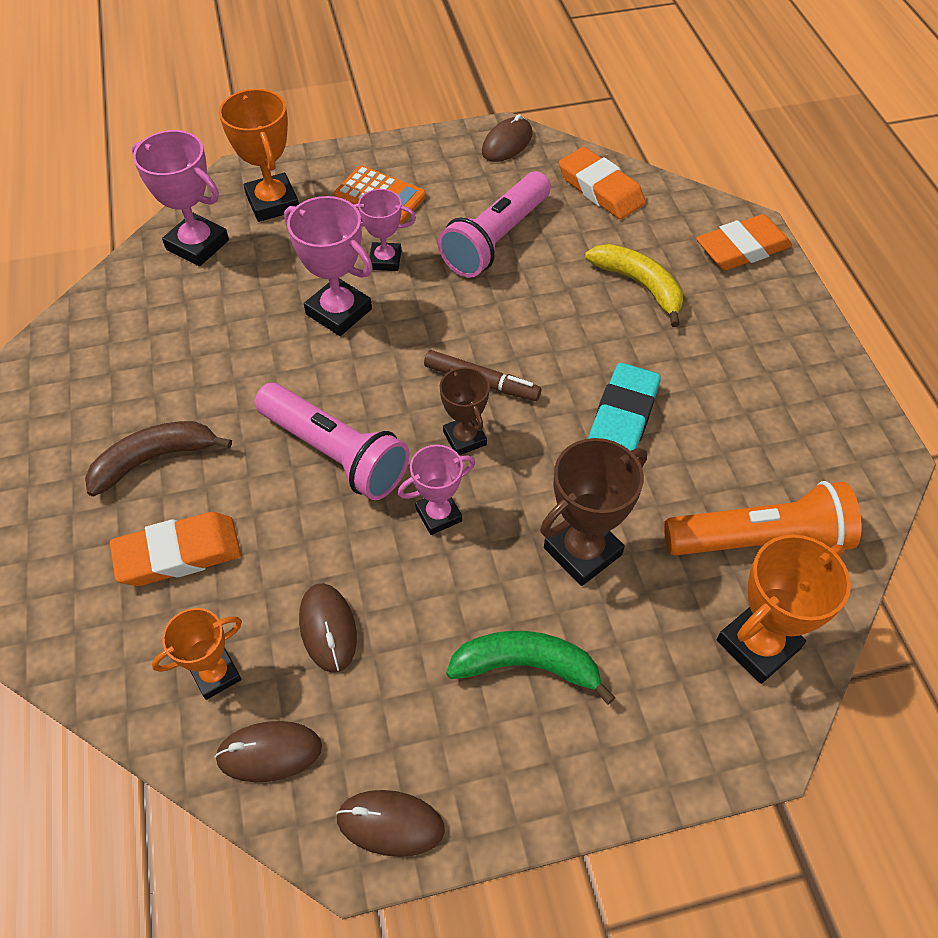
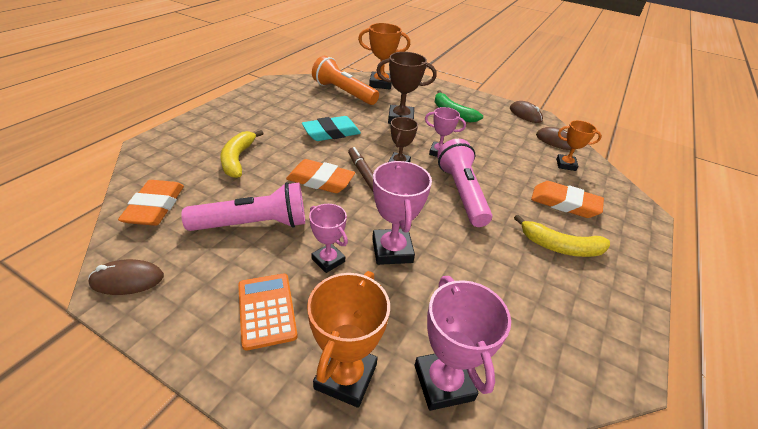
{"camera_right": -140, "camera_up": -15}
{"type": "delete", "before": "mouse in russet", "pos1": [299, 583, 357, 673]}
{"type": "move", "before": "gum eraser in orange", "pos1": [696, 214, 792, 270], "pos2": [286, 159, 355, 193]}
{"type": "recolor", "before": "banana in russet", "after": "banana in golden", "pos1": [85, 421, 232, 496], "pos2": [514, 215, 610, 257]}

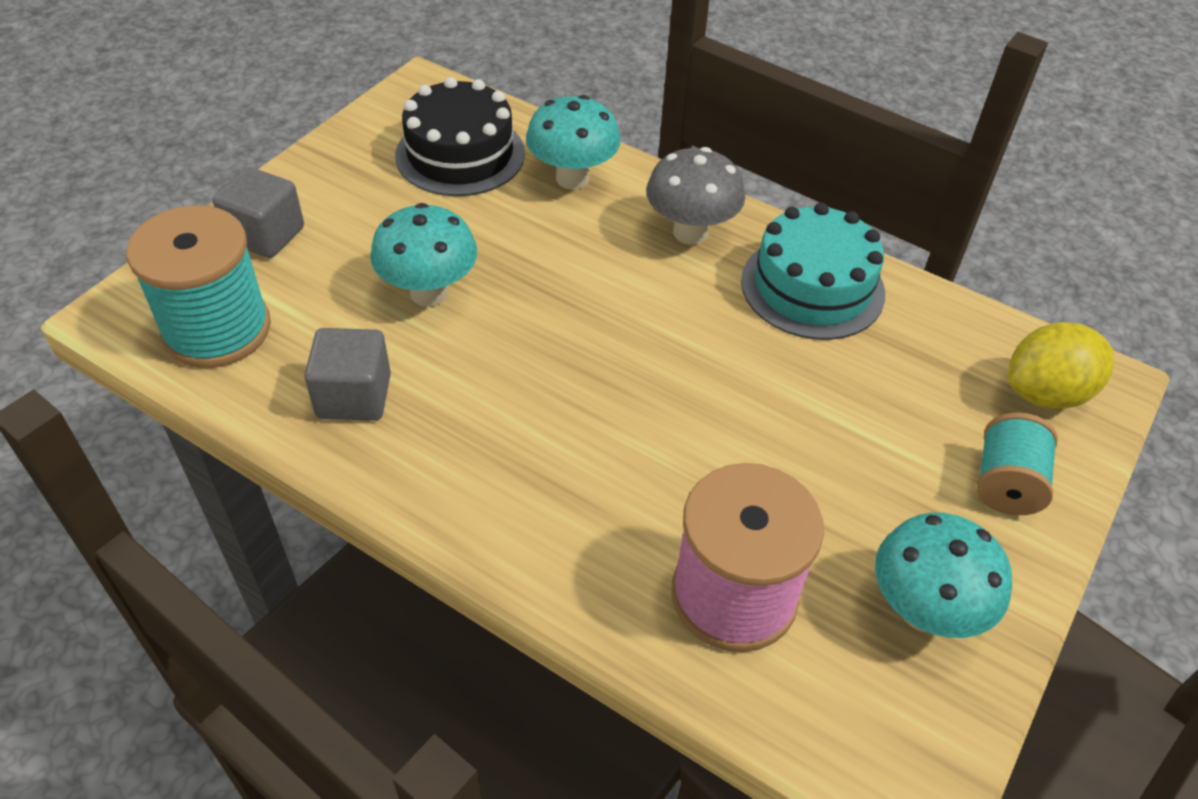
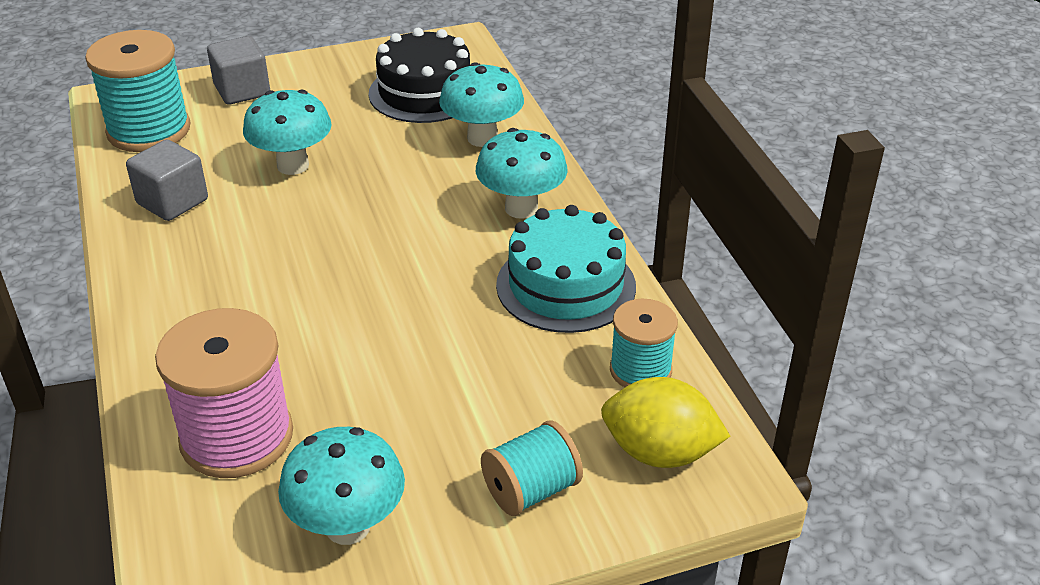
{"camera_right": 40, "camera_up": -10}
{"type": "insert", "after": "spool in turquoise", "pos2": [610, 299, 678, 387]}
{"type": "recolor", "before": "toadstool in grey", "after": "toadstool in turquoise", "pos1": [646, 147, 745, 245], "pos2": [476, 128, 568, 219]}

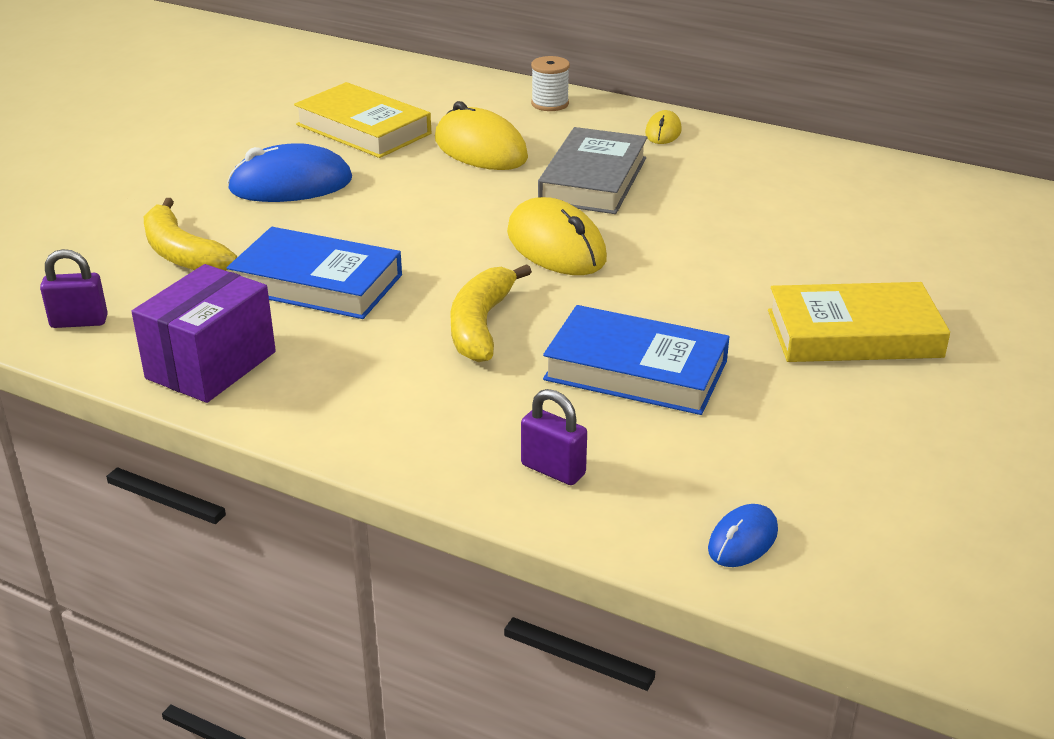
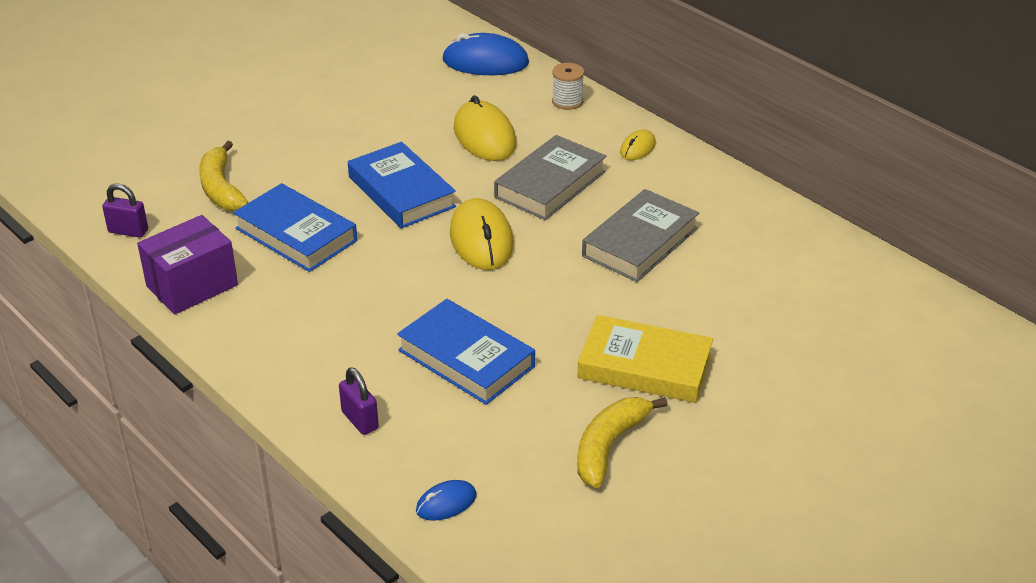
{"camera_right": 20, "camera_up": 5}
{"type": "delete", "before": "hardback in golden", "pos1": [294, 82, 431, 158]}
{"type": "insert", "after": "hardback in royal blue", "pos2": [348, 142, 456, 228]}
{"type": "insert", "after": "hardback in grey", "pos2": [582, 189, 699, 282]}
{"type": "move", "before": "mouse in royal blue", "pos1": [227, 143, 352, 202], "pos2": [442, 33, 529, 75]}
{"type": "move", "before": "banana in golden", "pos1": [451, 264, 532, 362], "pos2": [577, 397, 668, 488]}

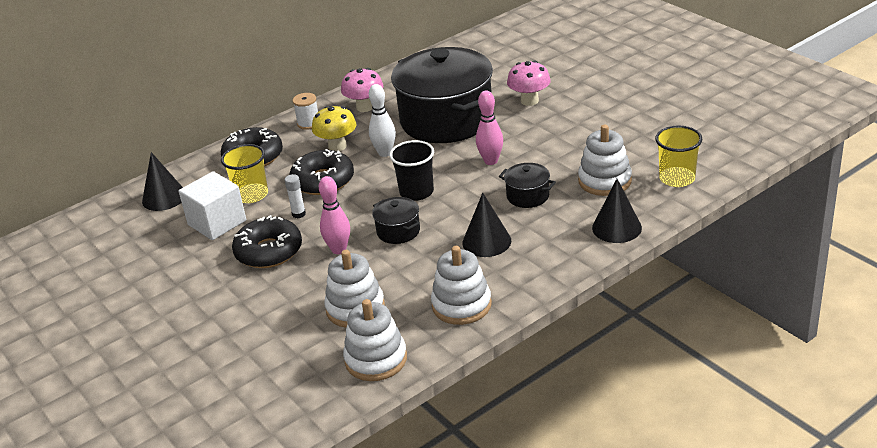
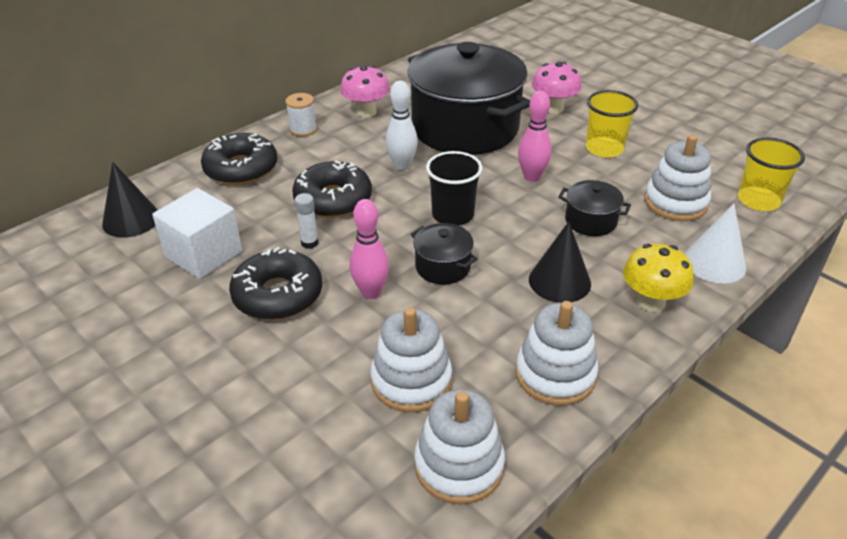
{"camera_right": -10, "camera_up": 5}
{"type": "move", "before": "tumbler in golden", "pos1": [221, 144, 268, 203], "pos2": [586, 90, 638, 158]}
{"type": "move", "before": "toadstool in golden", "pos1": [312, 106, 357, 151], "pos2": [623, 244, 694, 312]}
{"type": "recolor", "before": "solid cone in ebony", "after": "solid cone in snow-white", "pos1": [592, 179, 642, 243], "pos2": [685, 203, 746, 283]}

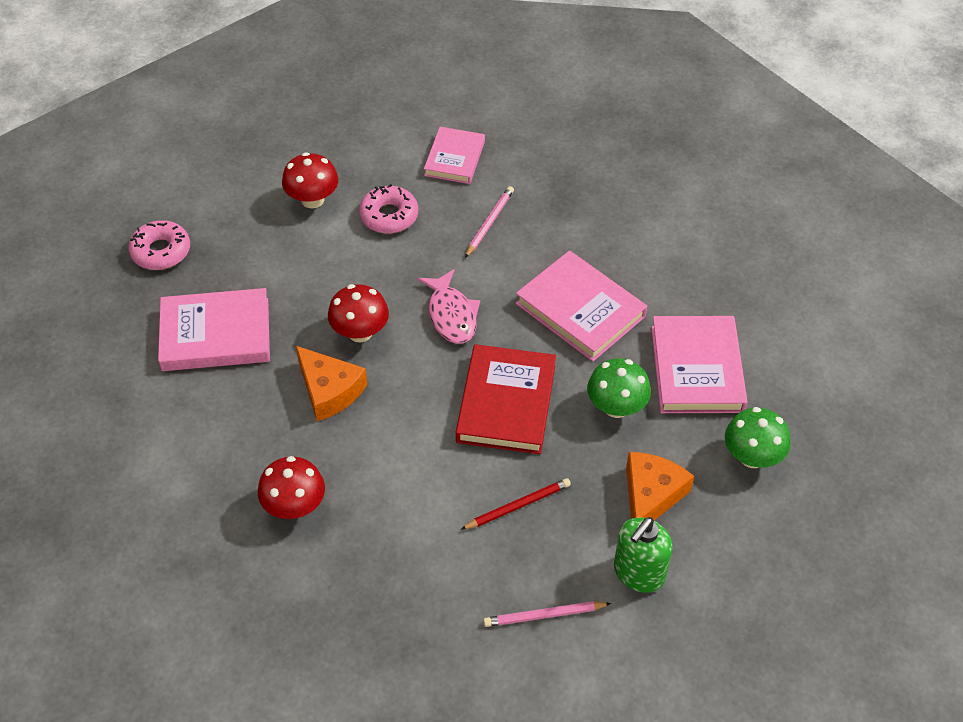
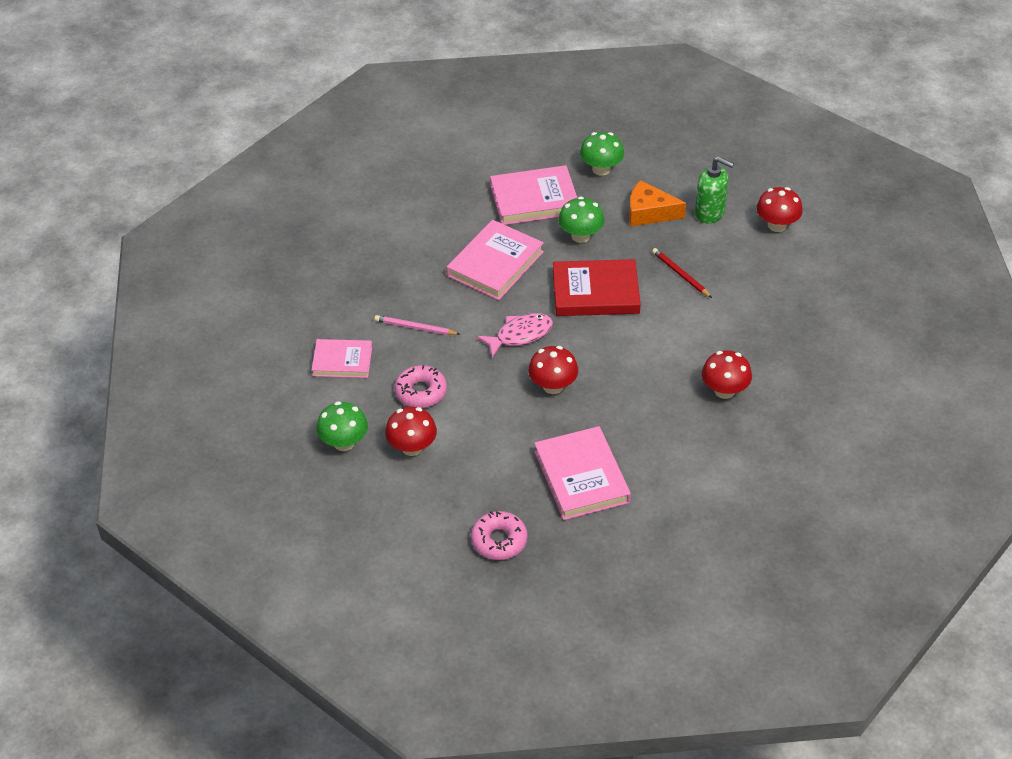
{"camera_right": -100, "camera_up": -5}
{"type": "delete", "before": "cheese in orange", "pos1": [296, 346, 367, 421]}
{"type": "delete", "before": "pencil in pink", "pos1": [483, 601, 611, 627]}
{"type": "insert", "after": "toadstool in leaf-green", "pos2": [316, 401, 368, 451]}
{"type": "insert", "after": "toadstool in scarlet", "pos2": [756, 187, 803, 232]}

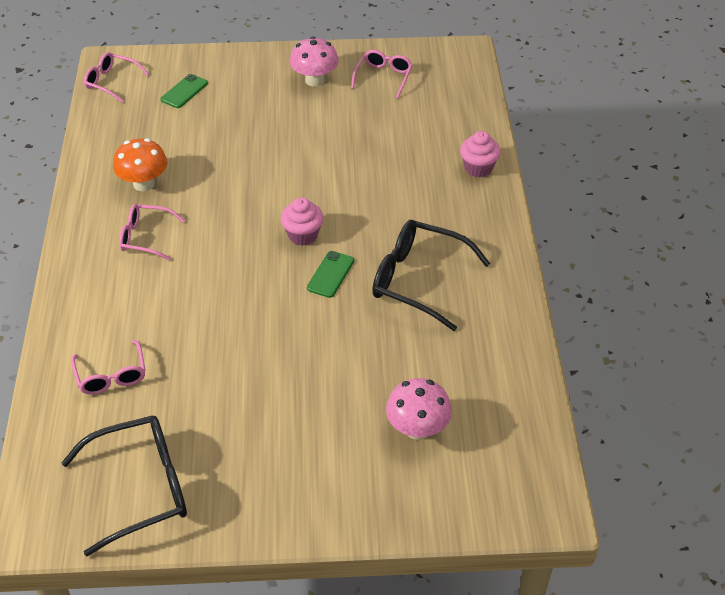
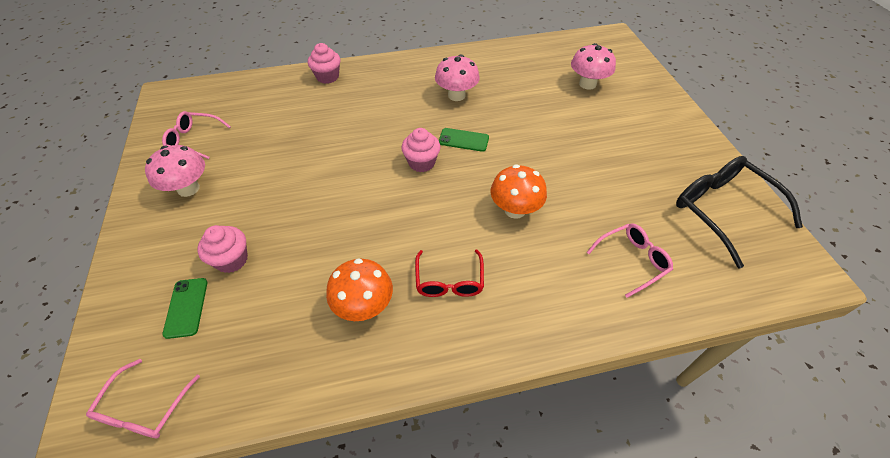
{"camera_right": -100, "camera_up": 5}
{"type": "insert", "after": "muffin in pink", "pos2": [197, 225, 248, 273]}
{"type": "insert", "after": "toadstool in orange", "pos2": [490, 164, 547, 219]}
{"type": "replace", "before": "eyeglasses in ebony", "after": "toadstool in pink", "pos1": [372, 220, 491, 331], "pos2": [435, 54, 480, 101]}
{"type": "recolor", "before": "eyeglasses in pink", "after": "eyeglasses in scarlet", "pos1": [119, 204, 185, 260], "pos2": [415, 249, 484, 297]}
{"type": "rotate", "before": "phone in leaf-green", "pos1": [161, 74, 208, 108], "pos2": [162, 278, 208, 339], "turn": 60}

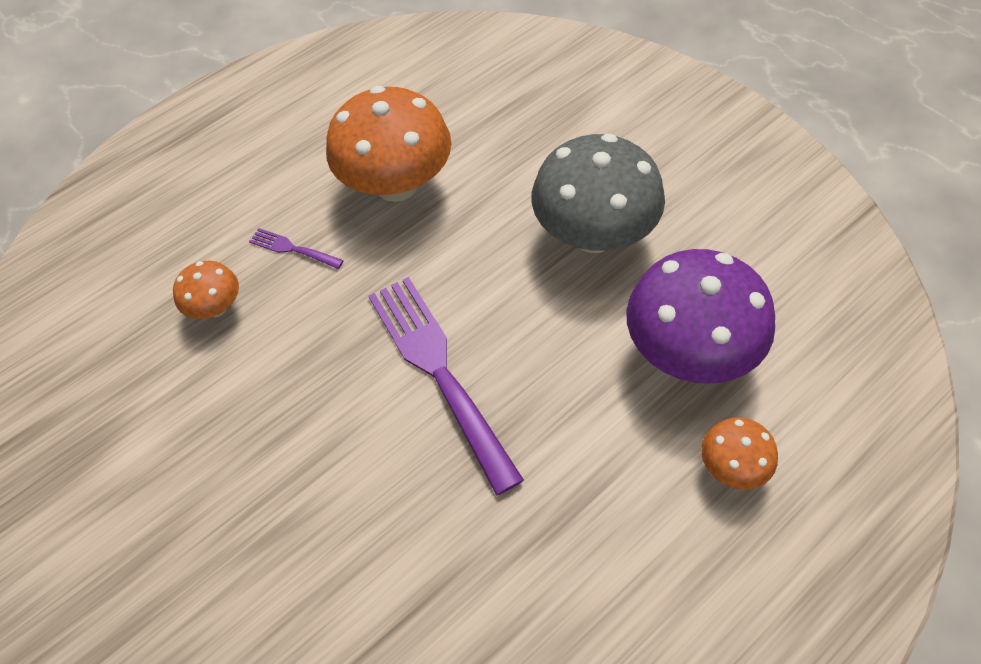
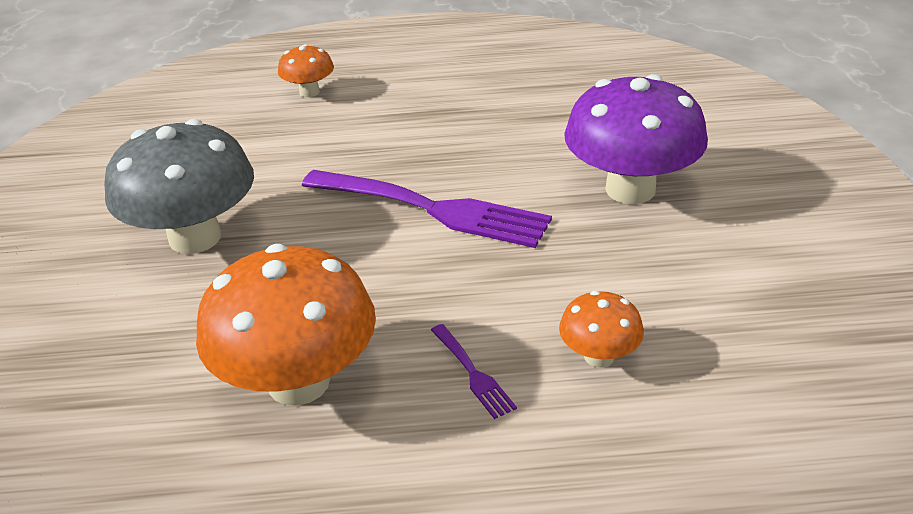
{"camera_right": -145, "camera_up": -20}
{"type": "move", "before": "toadstool in purple", "pos1": [626, 249, 775, 384], "pos2": [564, 74, 708, 204]}
{"type": "rotate", "before": "table fork in purple", "pos1": [369, 277, 524, 495], "pos2": [302, 170, 552, 248], "turn": -75}

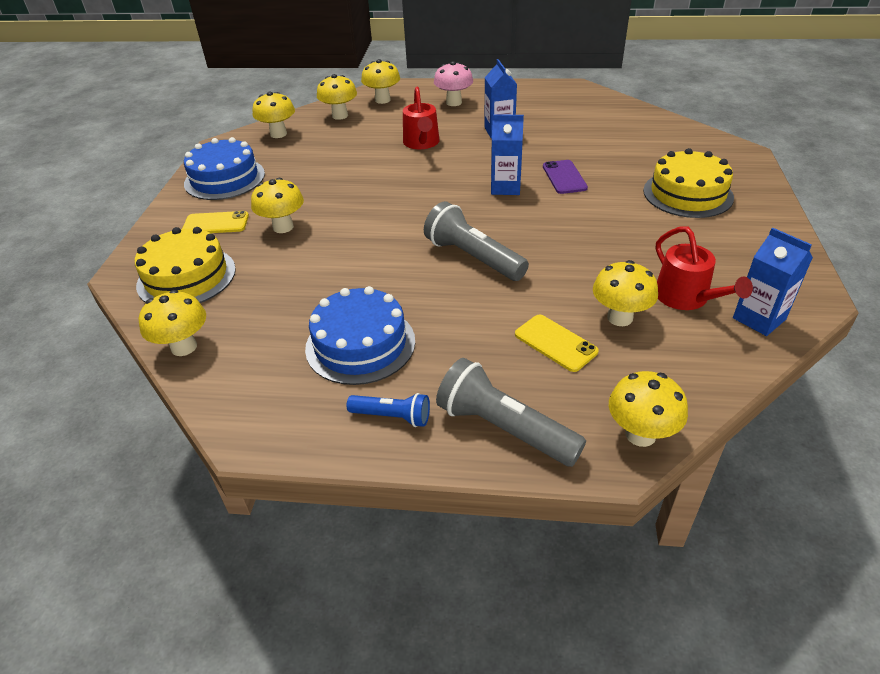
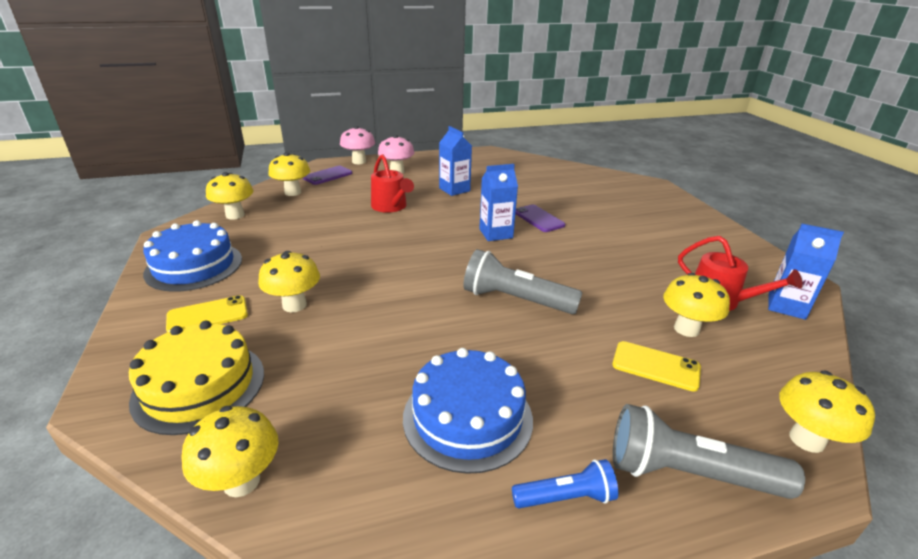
{"camera_right": -25, "camera_up": -10}
{"type": "delete", "before": "gateau in golden", "pos1": [643, 148, 734, 218]}
{"type": "insert", "after": "toadstool in pink", "pos2": [340, 126, 375, 164]}
{"type": "replace", "before": "toadstool in golden", "after": "phone in purple", "pos1": [361, 59, 400, 104], "pos2": [303, 166, 352, 185]}

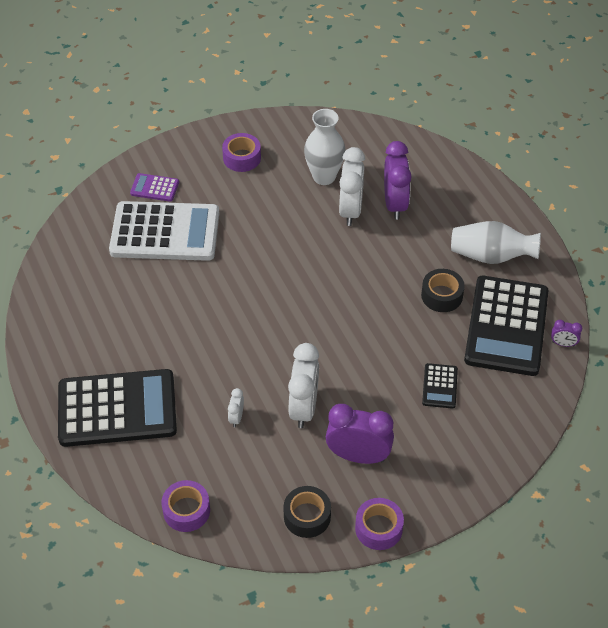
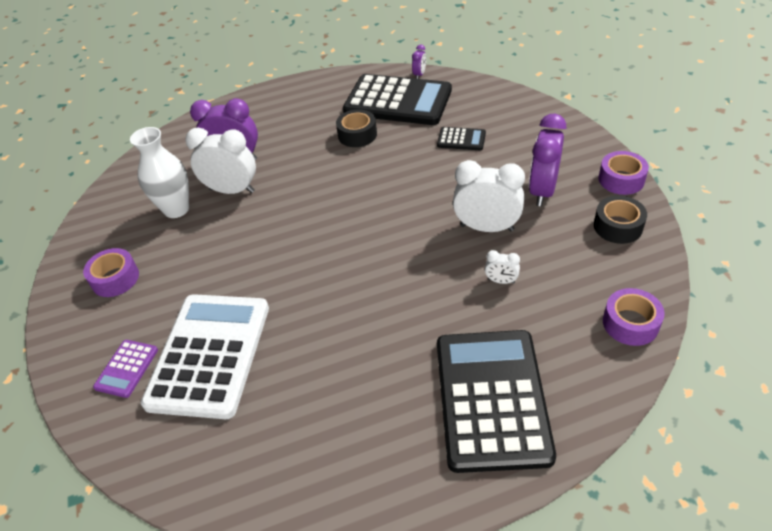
{"camera_right": -80, "camera_up": -5}
{"type": "delete", "before": "vase in snow-white", "pos1": [451, 221, 541, 264]}

